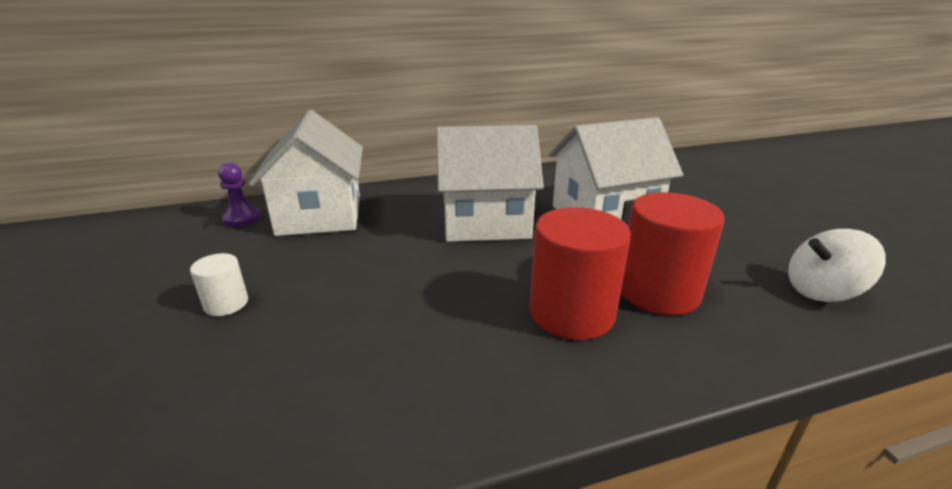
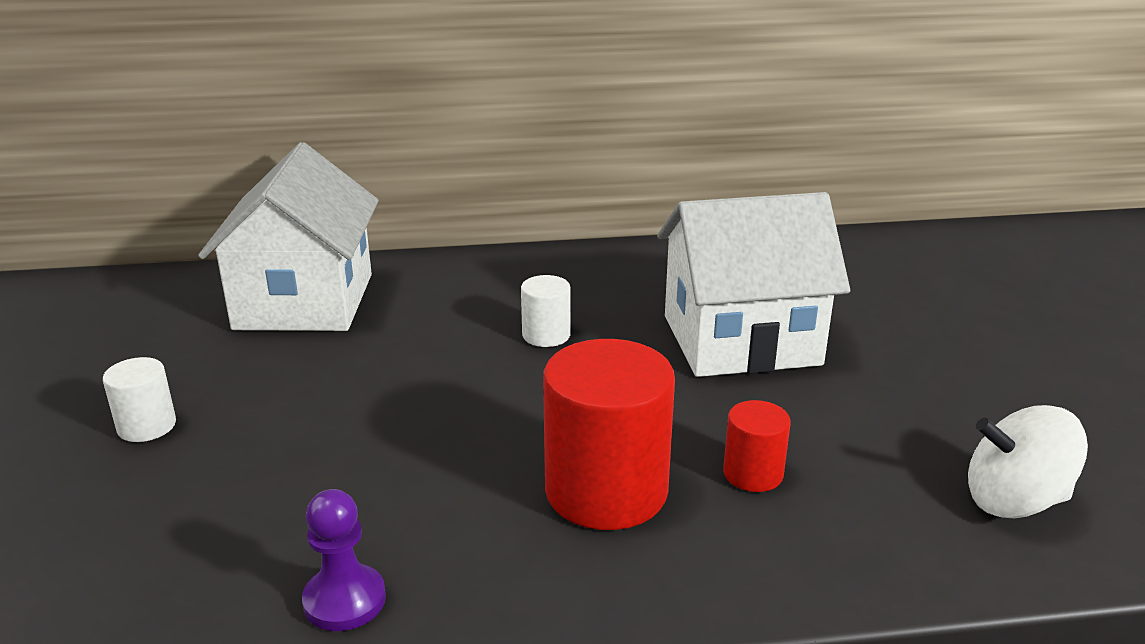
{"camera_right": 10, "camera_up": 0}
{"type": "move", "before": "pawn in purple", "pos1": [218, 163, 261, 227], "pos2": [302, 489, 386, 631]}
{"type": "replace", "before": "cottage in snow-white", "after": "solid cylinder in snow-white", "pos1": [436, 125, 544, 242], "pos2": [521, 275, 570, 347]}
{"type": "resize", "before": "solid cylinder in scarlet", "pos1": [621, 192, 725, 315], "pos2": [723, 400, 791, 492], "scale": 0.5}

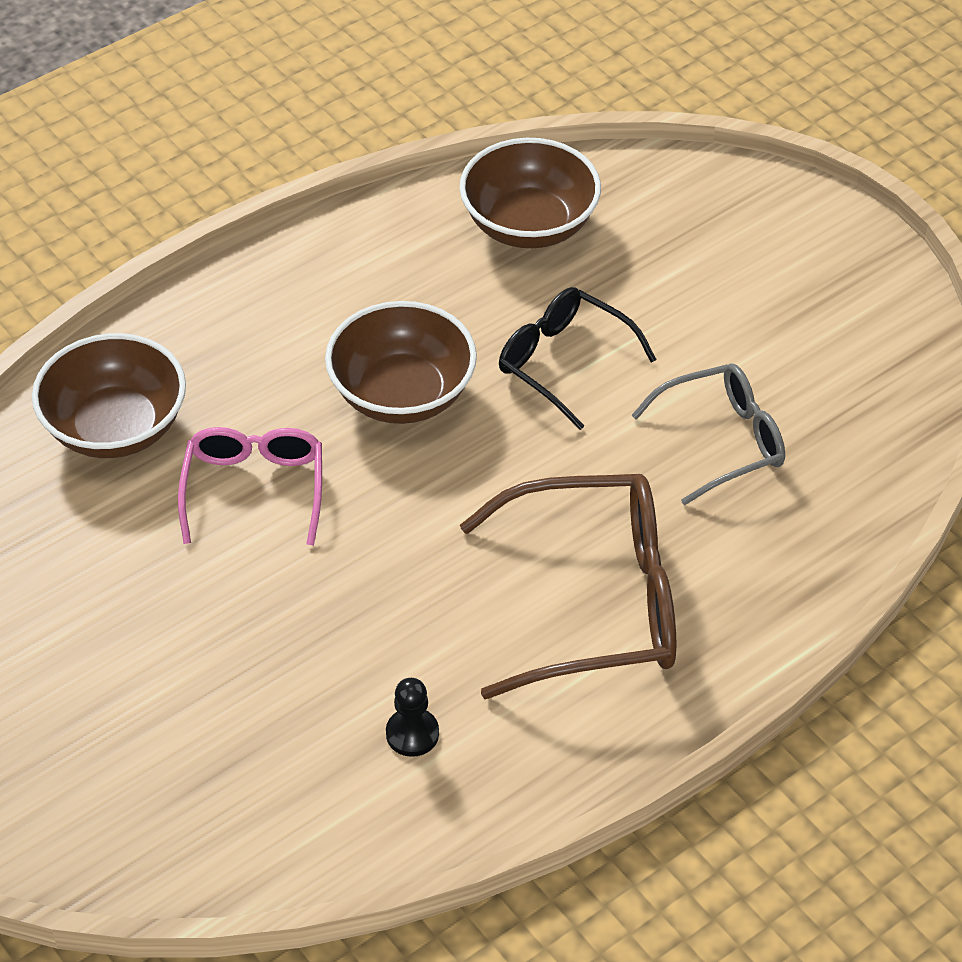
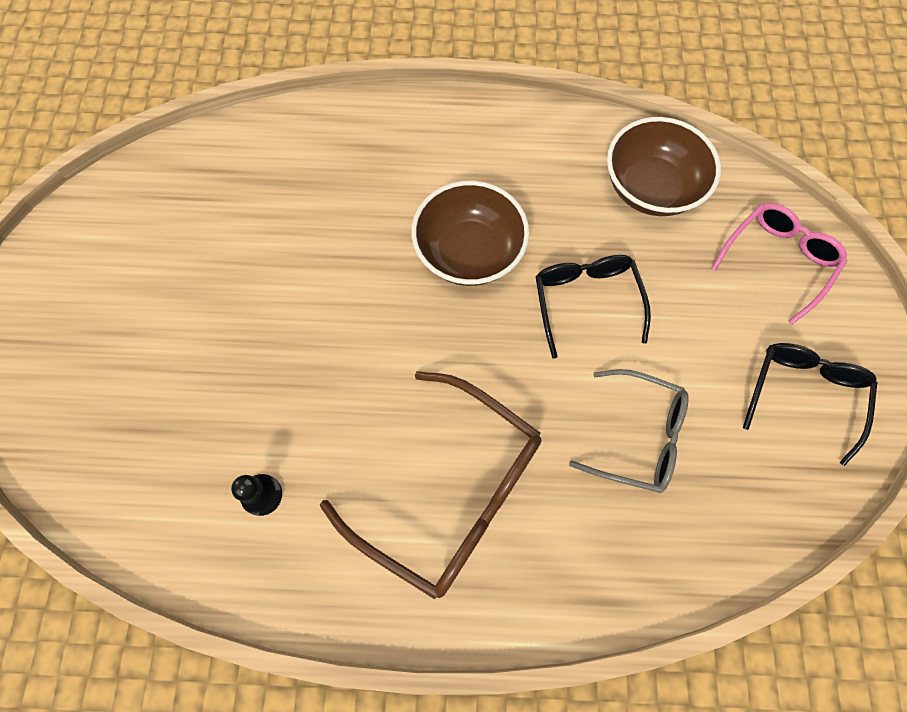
{"camera_right": 40, "camera_up": 20}
{"type": "delete", "before": "bowl in russet", "pos1": [32, 333, 186, 458]}
{"type": "insert", "after": "eyeglasses in ebony", "pos2": [743, 343, 877, 466]}
{"type": "move", "before": "eyeglasses in pink", "pos1": [178, 427, 322, 545], "pos2": [711, 203, 847, 324]}

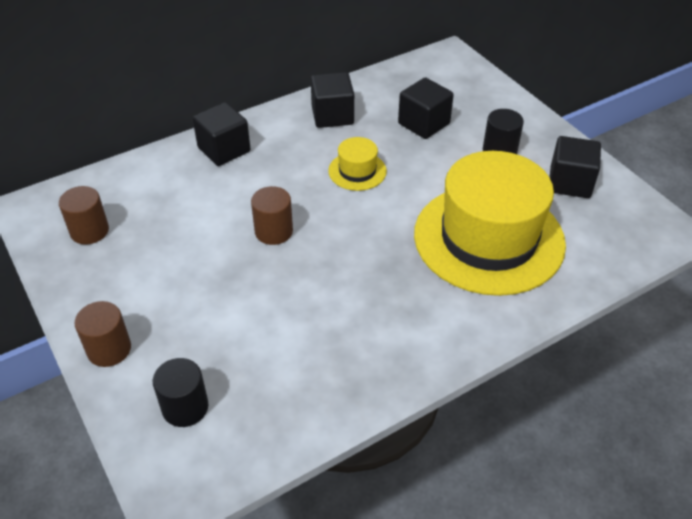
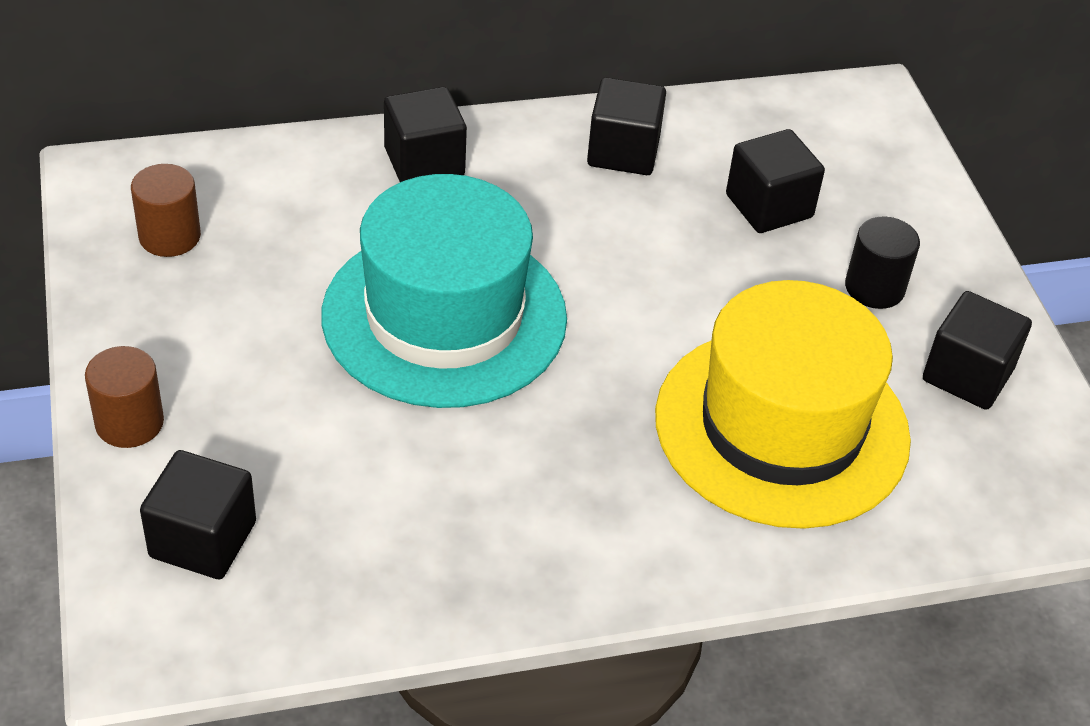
{"camera_right": 15, "camera_up": 0}
{"type": "delete", "before": "hat in golden", "pos1": [328, 137, 387, 191]}
{"type": "replace", "before": "solid cylinder in ebony", "after": "block in ebony", "pos1": [153, 358, 209, 427], "pos2": [140, 450, 256, 579]}
{"type": "replace", "before": "solid cylinder in russet", "after": "hat in turquoise", "pos1": [251, 186, 293, 245], "pos2": [322, 174, 567, 408]}

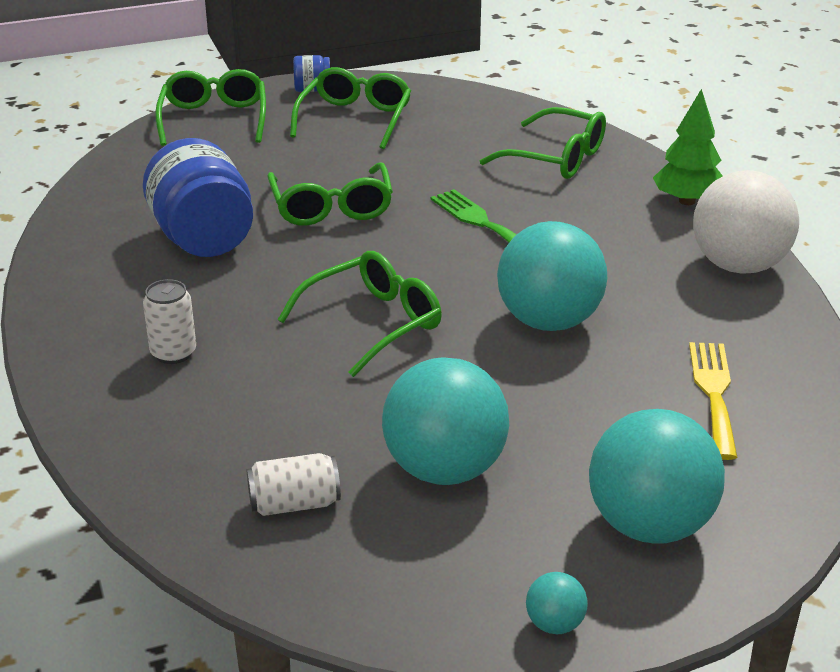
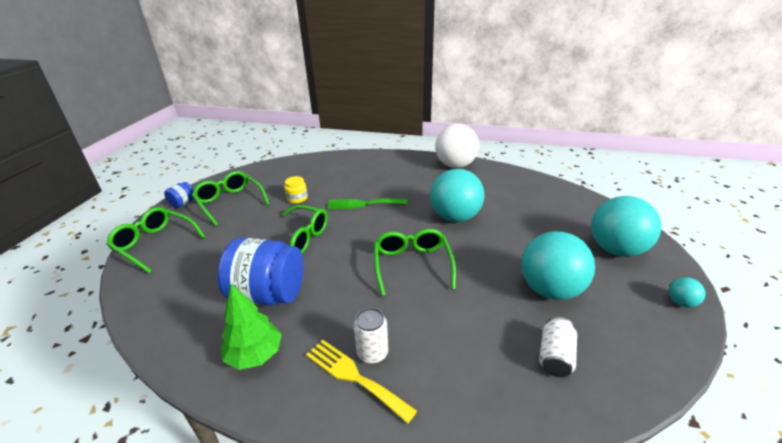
{"camera_right": -55, "camera_up": 0}
{"type": "delete", "before": "eyeglasses in leaf-green", "pos1": [480, 107, 606, 179]}
{"type": "insert", "after": "jar in golden", "pos2": [285, 176, 308, 203]}
{"type": "move", "before": "fir tree in leaf-green", "pos1": [653, 89, 722, 205], "pos2": [221, 284, 282, 370]}
{"type": "move", "before": "table fork in golden", "pos1": [689, 342, 738, 460], "pos2": [306, 340, 417, 424]}

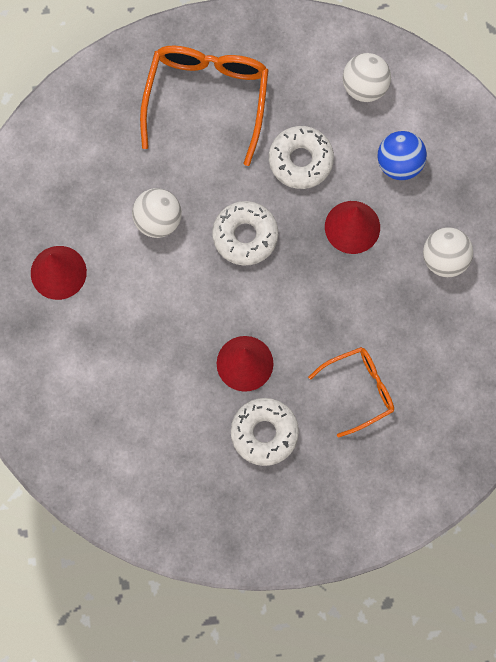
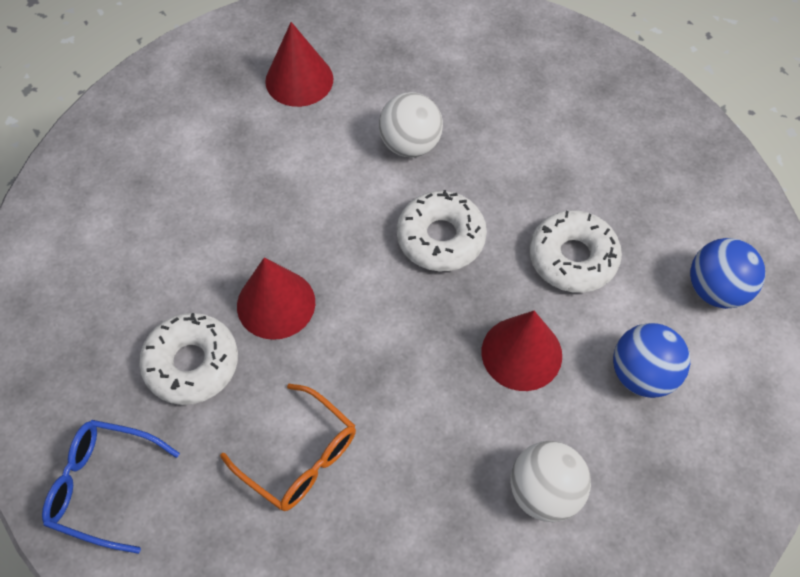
{"camera_right": 65, "camera_up": -15}
{"type": "delete", "before": "eyeglasses in orange", "pos1": [140, 46, 269, 166]}
{"type": "insert", "after": "eyeglasses in royal blue", "pos2": [42, 420, 180, 554]}
{"type": "recolor", "before": "play ball in snow-white", "after": "play ball in royal blue", "pos1": [342, 53, 391, 102], "pos2": [690, 238, 765, 309]}

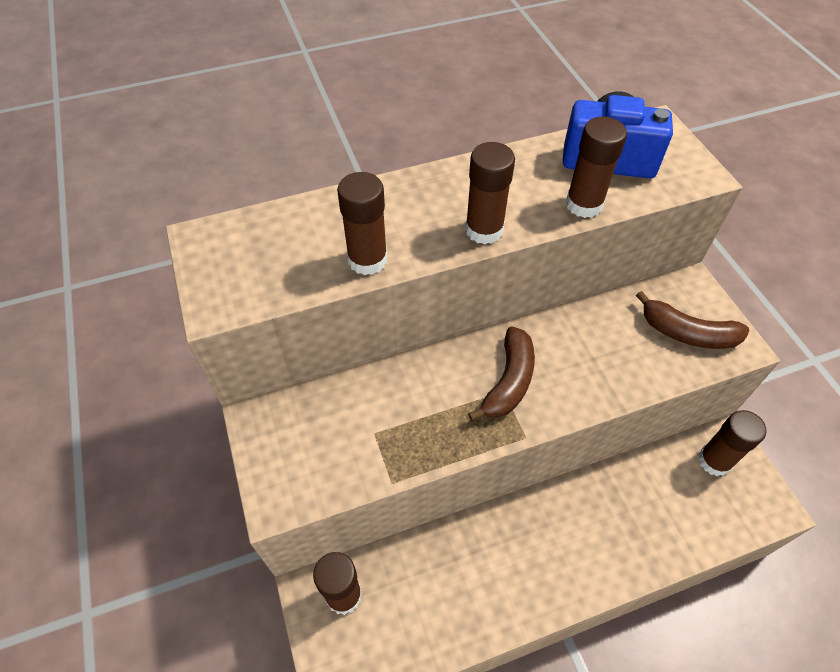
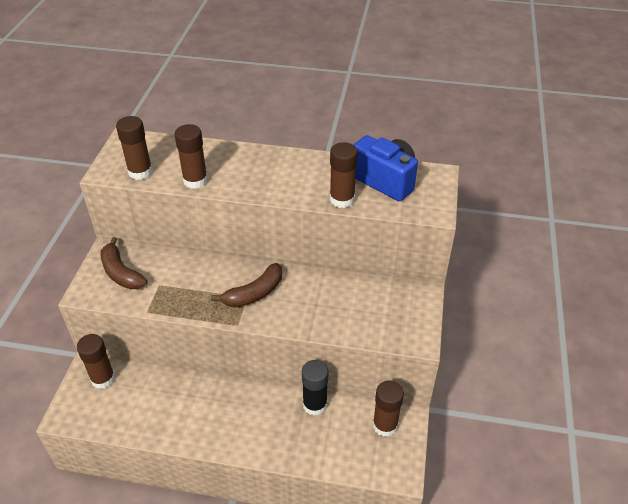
{"camera_right": 30, "camera_up": -10}
{"type": "insert", "after": "glue in ebony", "pos2": [302, 360, 328, 416]}
{"type": "move", "before": "glue in russet", "pos1": [465, 142, 515, 244], "pos2": [116, 116, 153, 180]}
{"type": "move", "before": "banana in russet", "pos1": [636, 291, 749, 349], "pos2": [101, 237, 148, 289]}

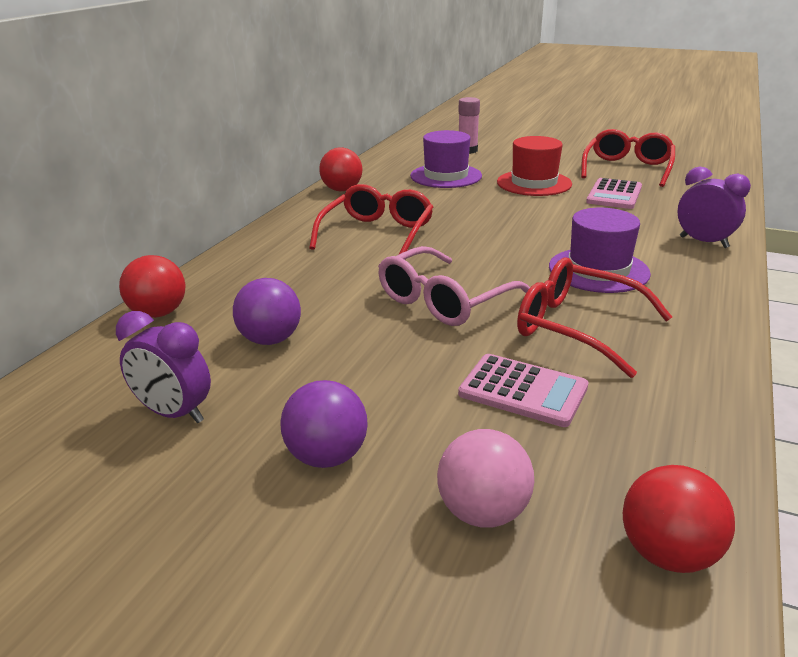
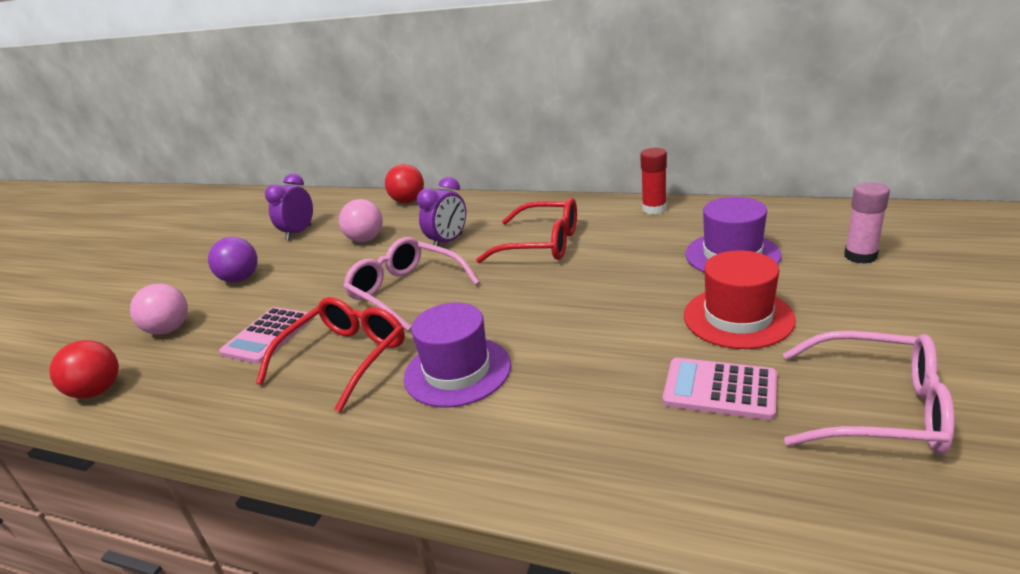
{"camera_right": 90, "camera_up": 0}
{"type": "move", "before": "alarm clock in purple", "pos1": [677, 166, 751, 248], "pos2": [417, 177, 466, 246]}
{"type": "replace", "before": "play ball in scarlet", "after": "glue in scarlet", "pos1": [319, 147, 362, 191], "pos2": [640, 148, 667, 215]}
{"type": "recolor", "before": "play ball in purple", "after": "play ball in pink", "pos1": [233, 278, 301, 345], "pos2": [339, 199, 383, 242]}
{"type": "recolor", "before": "eyeglasses in scarlet", "after": "eyeglasses in pink", "pos1": [581, 129, 675, 187], "pos2": [783, 331, 955, 455]}

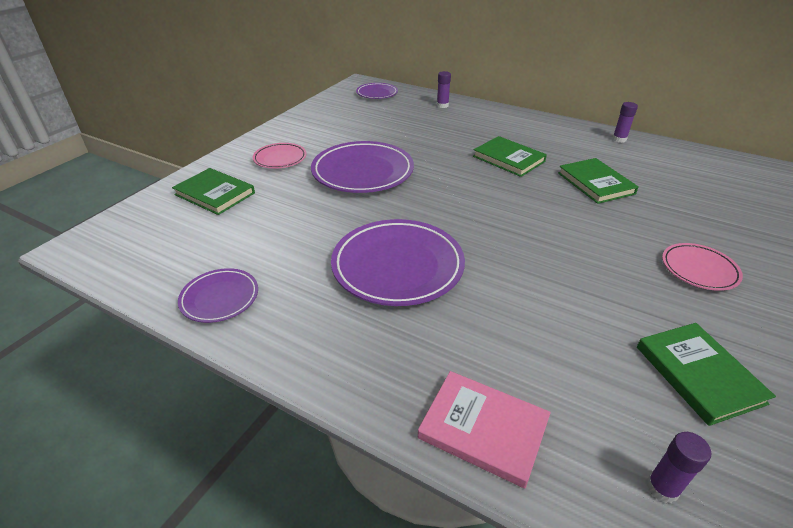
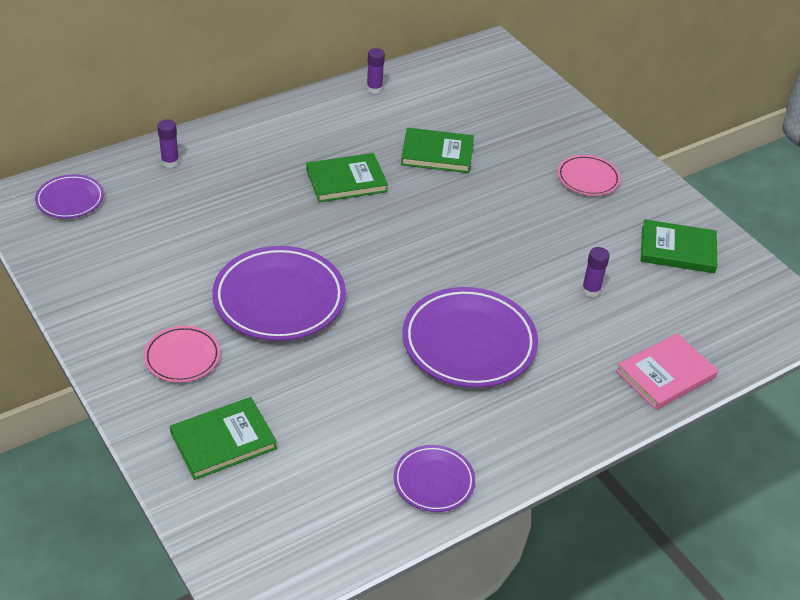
{"camera_right": -65, "camera_up": 5}
{"type": "move", "before": "glue in purple", "pos1": [647, 432, 711, 503], "pos2": [582, 247, 610, 297]}

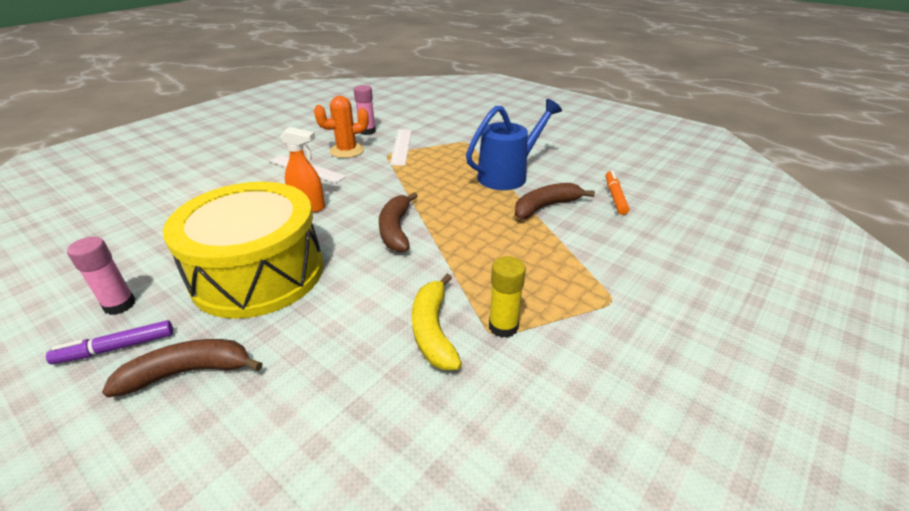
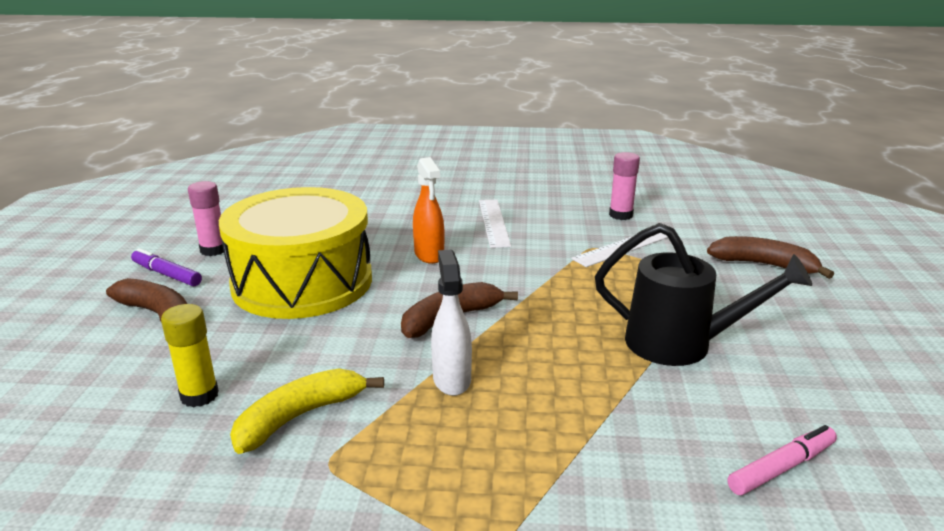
{"camera_right": 55, "camera_up": -10}
{"type": "delete", "before": "saguaro cactus in orange", "pos1": [314, 96, 369, 158]}
{"type": "insert", "after": "sprayer in snow-white", "pos2": [431, 250, 472, 396]}
{"type": "move", "before": "glue in golden", "pos1": [489, 256, 526, 338], "pos2": [161, 304, 219, 407]}
{"type": "move", "before": "banana in russet", "pos1": [515, 183, 595, 219], "pos2": [707, 236, 834, 279]}
{"type": "recolor", "before": "watering can in royal blue", "after": "watering can in ebony", "pos1": [466, 99, 562, 190], "pos2": [595, 223, 812, 366]}
{"type": "recolor", "before": "marker pen in orange", "after": "marker pen in pink", "pos1": [606, 170, 629, 215], "pos2": [727, 425, 837, 495]}

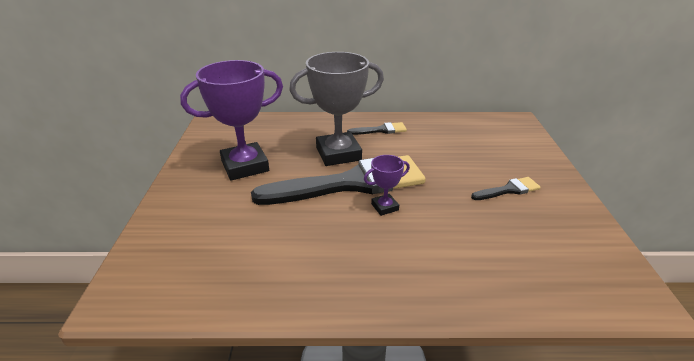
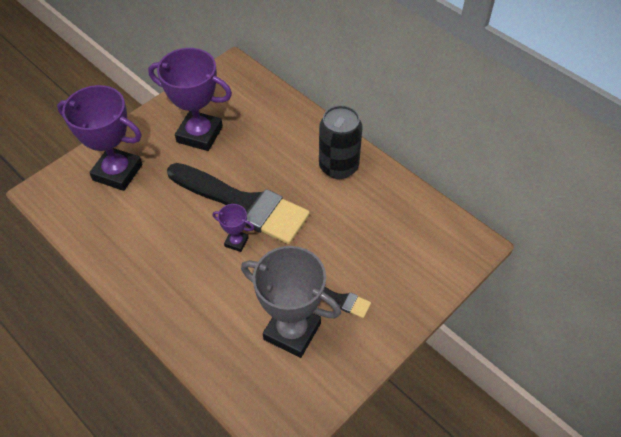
{"camera_right": 45, "camera_up": 20}
{"type": "insert", "after": "trophy in purple", "pos2": [57, 85, 142, 191]}
{"type": "move", "before": "trophy in grey", "pos1": [289, 52, 384, 166], "pos2": [241, 246, 341, 358]}
{"type": "replace", "before": "paint brush in ebony", "after": "can in ebony", "pos1": [347, 122, 407, 135], "pos2": [319, 105, 363, 179]}

